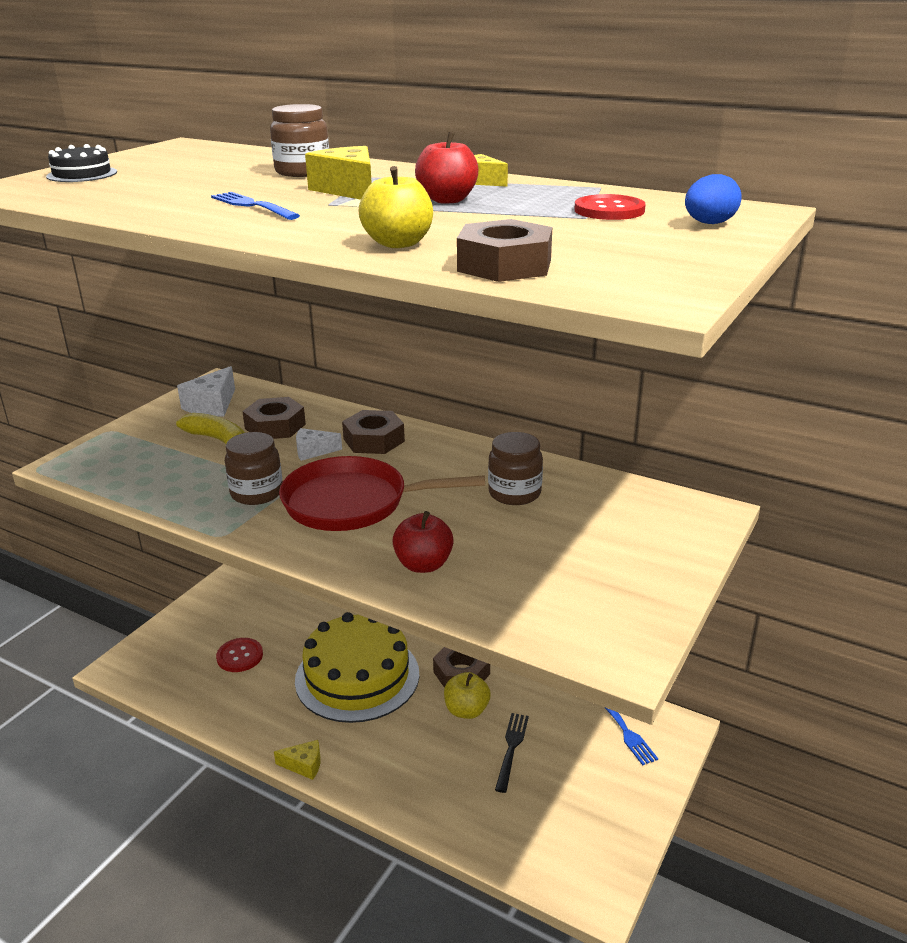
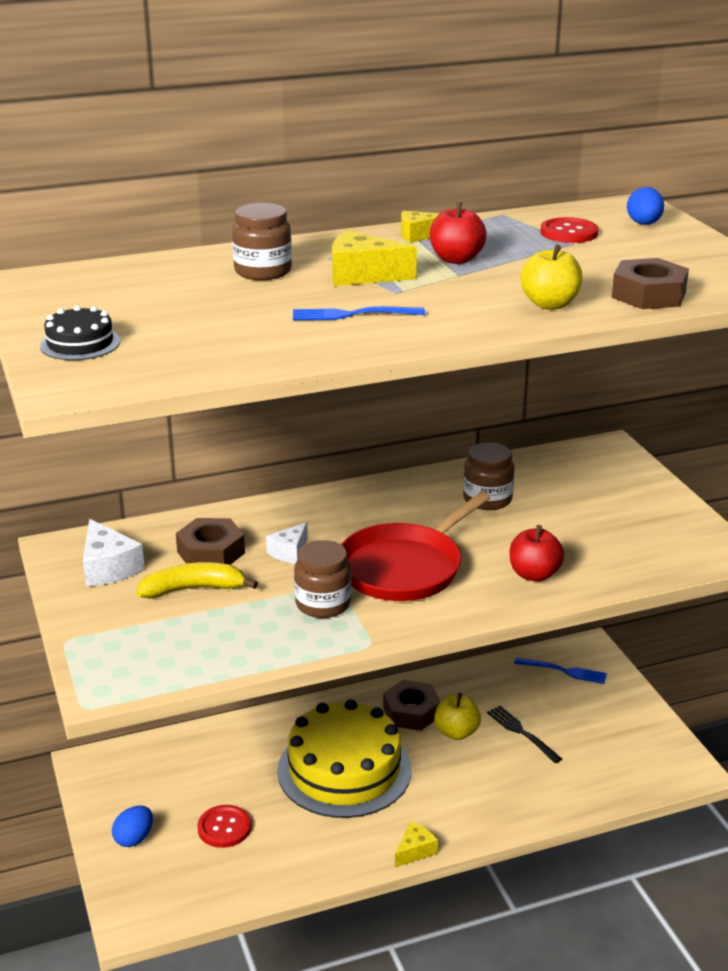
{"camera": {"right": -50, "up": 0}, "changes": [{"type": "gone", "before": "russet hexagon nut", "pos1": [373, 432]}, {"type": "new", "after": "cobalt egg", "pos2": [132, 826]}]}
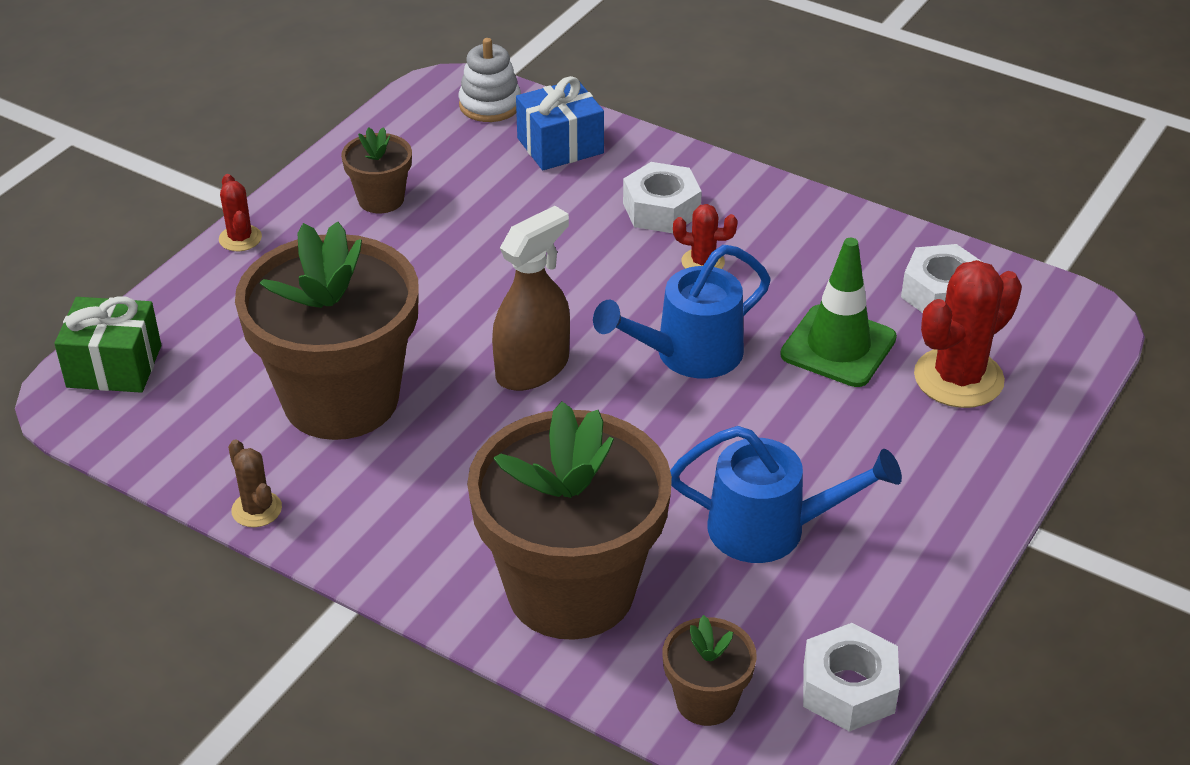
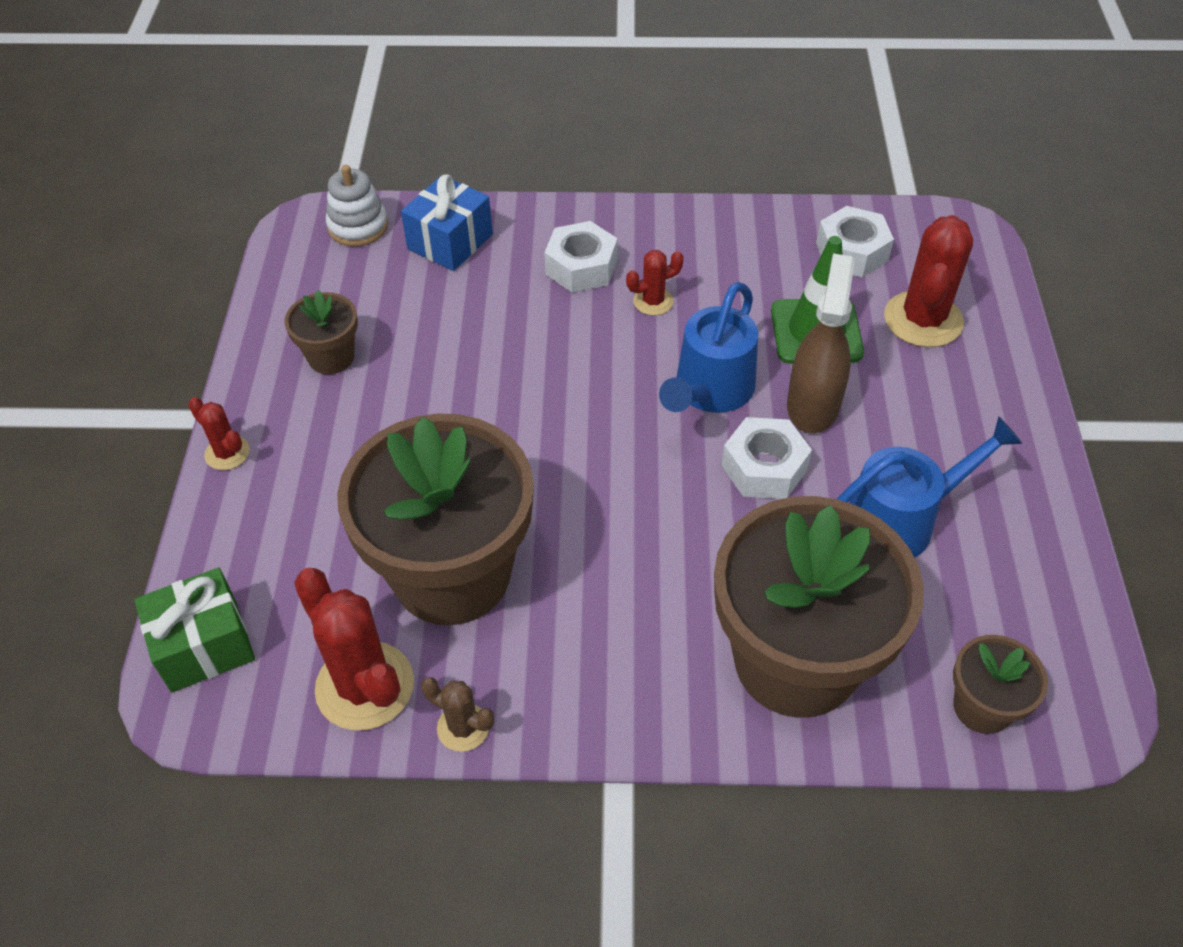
{"camera": {"right": -30, "up": 10}, "changes": [{"type": "shifted", "before": "russet sprayer", "pos1": [531, 298], "pos2": [821, 343]}, {"type": "shifted", "before": "white hexagon nut", "pos1": [851, 677], "pos2": [767, 458]}, {"type": "new", "after": "scarlet cactus", "pos2": [354, 649]}]}
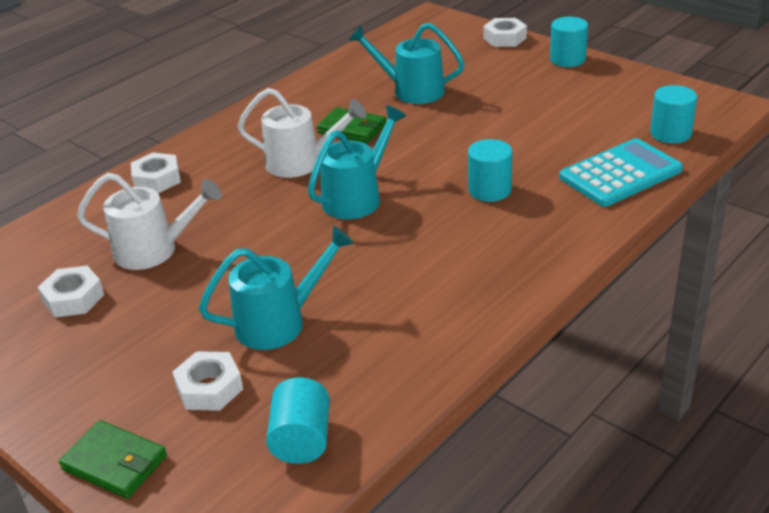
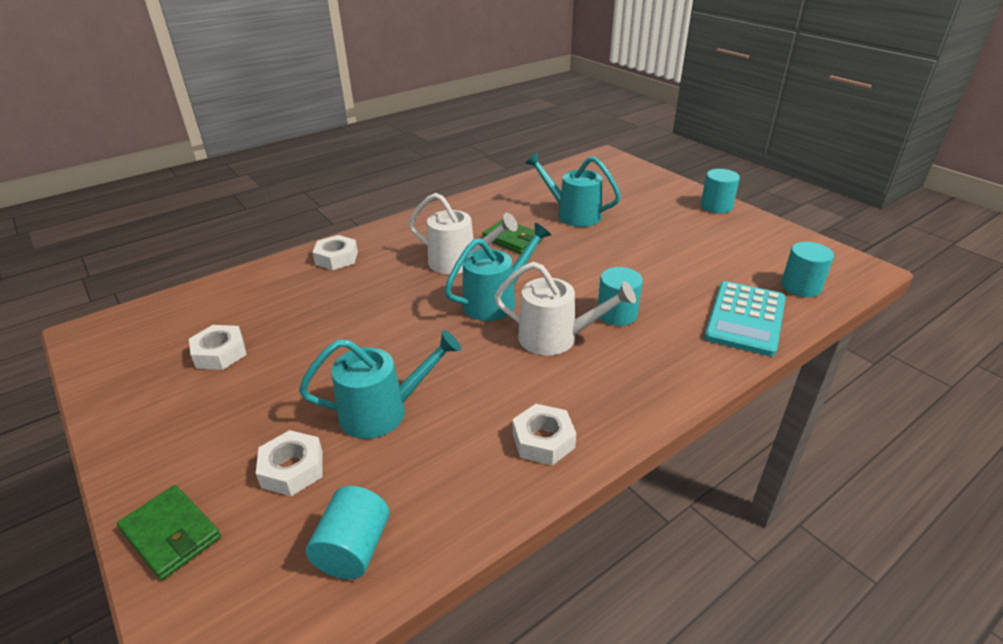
{"camera": {"right": 10, "up": 0}, "changes": [{"type": "shifted", "before": "white watering can", "pos1": [149, 221], "pos2": [565, 308]}, {"type": "shifted", "before": "white hexagon nut", "pos1": [505, 32], "pos2": [544, 434]}, {"type": "rotated", "before": "turquoise calculator", "pos1": [621, 172], "pos2": [745, 318], "turn": 135}]}
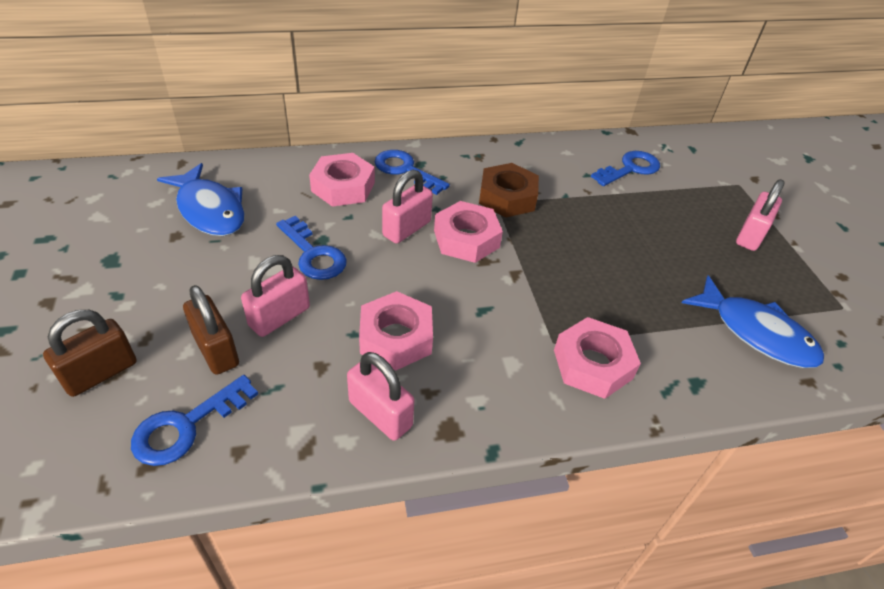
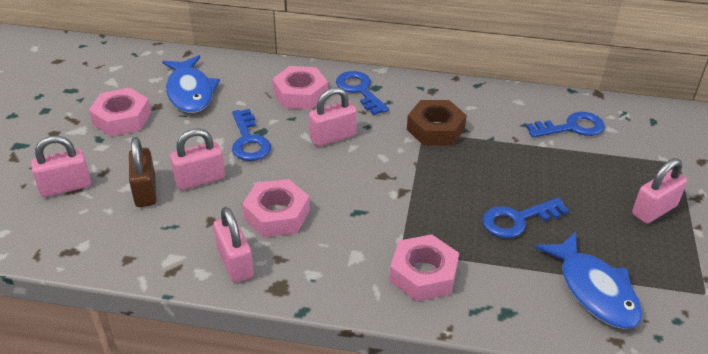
{"camera": {"right": 25, "up": -5}, "changes": [{"type": "repainted", "before": "russet lock", "after": "pink lock", "pos1": [89, 353], "pos2": [61, 166]}, {"type": "shifted", "before": "cobalt latchkey", "pos1": [194, 420], "pos2": [526, 218]}, {"type": "shifted", "before": "pink hexagon nut", "pos1": [468, 232], "pos2": [120, 112]}]}
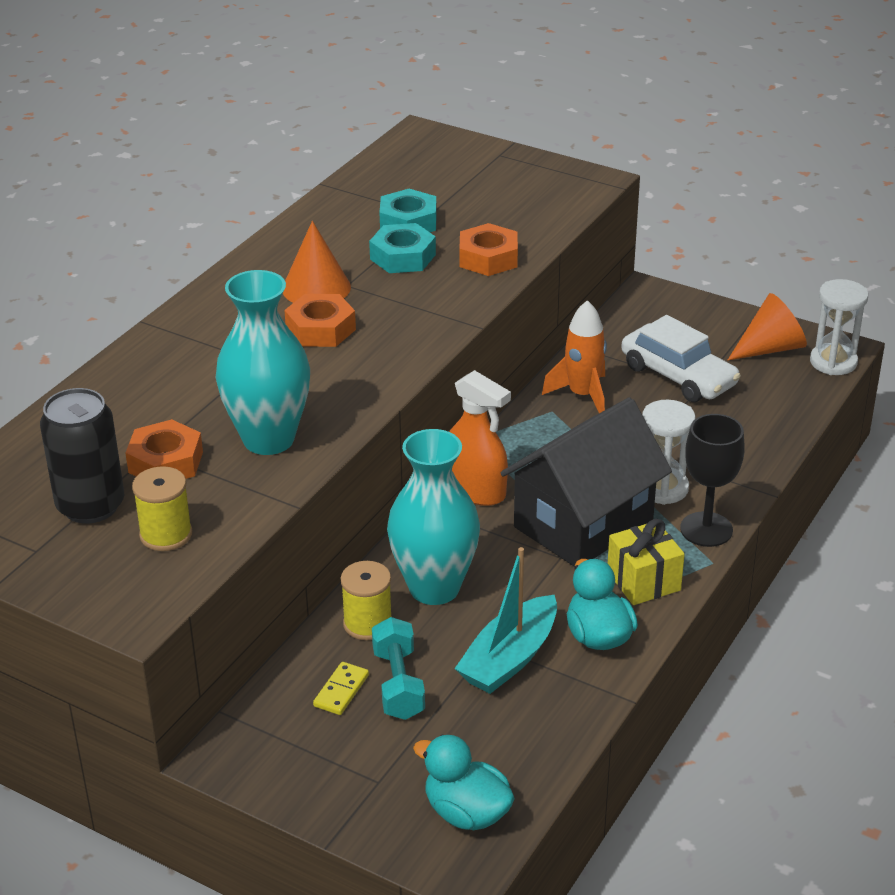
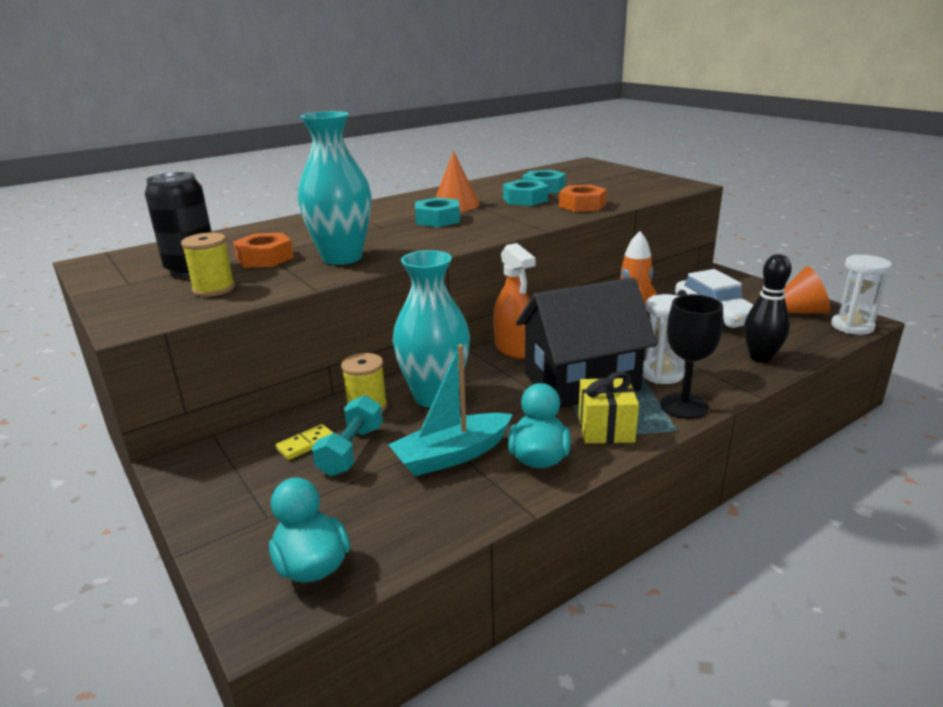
{"camera": {"right": 25, "up": -10}, "changes": [{"type": "repainted", "before": "orange-coloured hexagon nut", "after": "turquoise hexagon nut", "pos1": [320, 320], "pos2": [437, 212]}, {"type": "new", "after": "ebony tenpin", "pos2": [768, 308]}]}
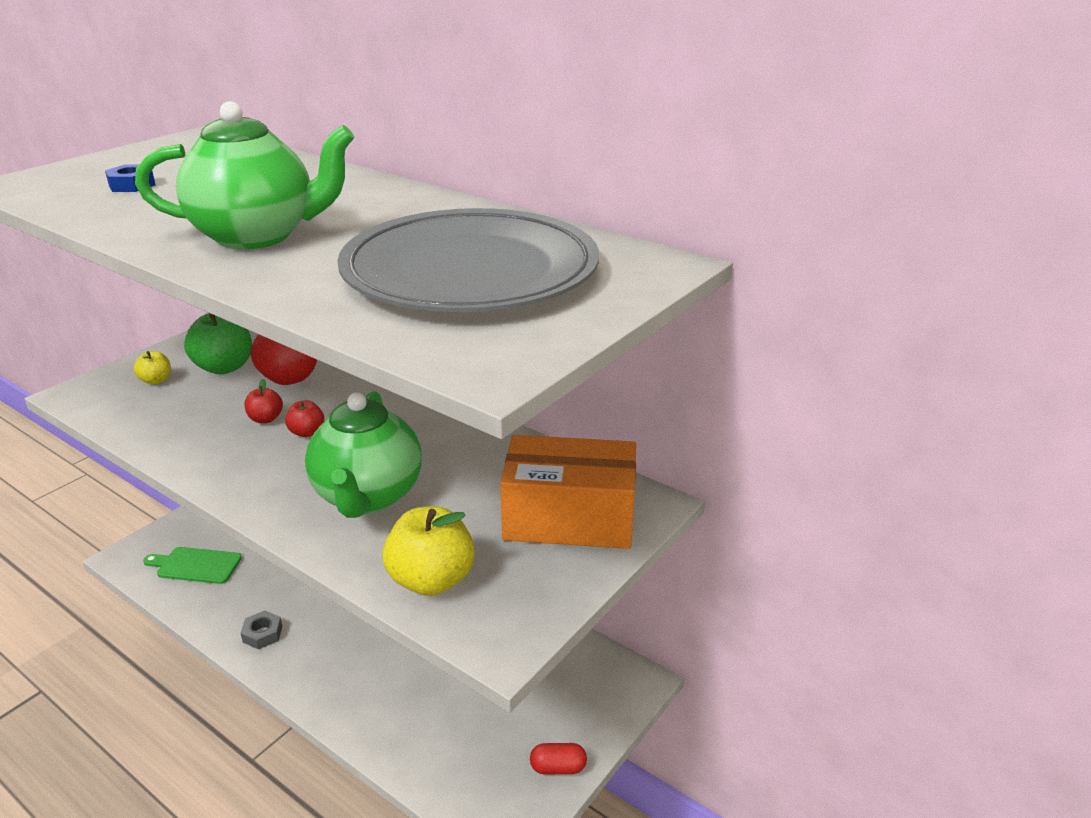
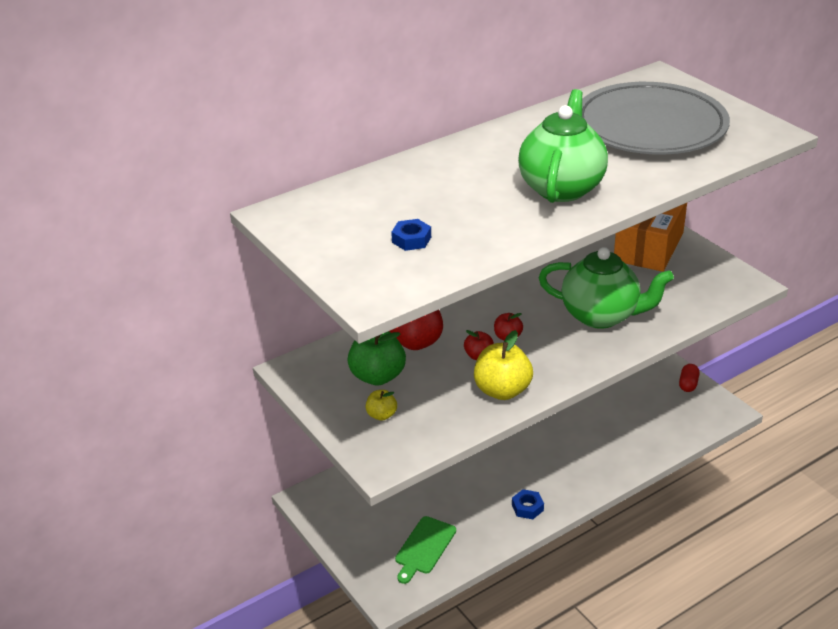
{"camera": {"right": -70, "up": 5}, "changes": [{"type": "repainted", "before": "ash-grey hexagon nut", "after": "cobalt hexagon nut", "pos1": [261, 630], "pos2": [528, 504]}, {"type": "shifted", "before": "bright yellow toy apple", "pos1": [428, 551], "pos2": [503, 365]}]}
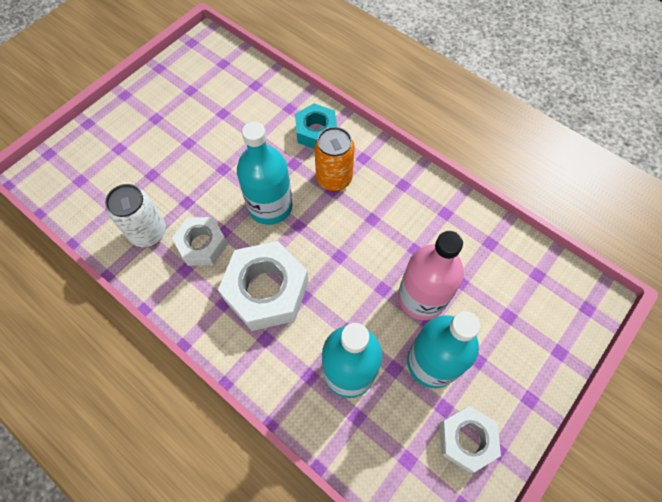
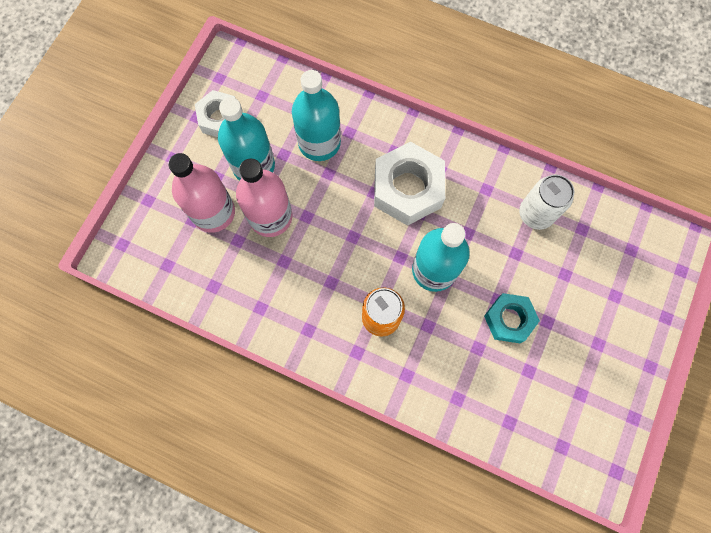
{"camera": {"right": 165, "up": 10}, "changes": [{"type": "gone", "before": "white hexagon nut", "pos1": [200, 241]}, {"type": "shifted", "before": "turquoise hexagon nut", "pos1": [316, 126], "pos2": [512, 318]}, {"type": "new", "after": "pink drink bottle", "pos2": [201, 193]}]}
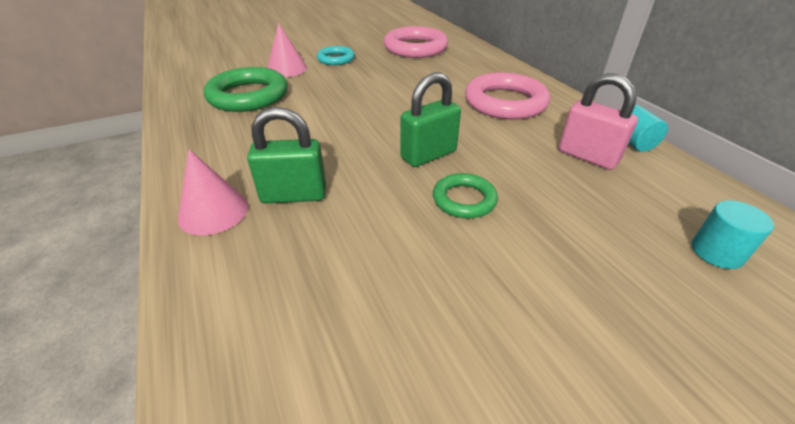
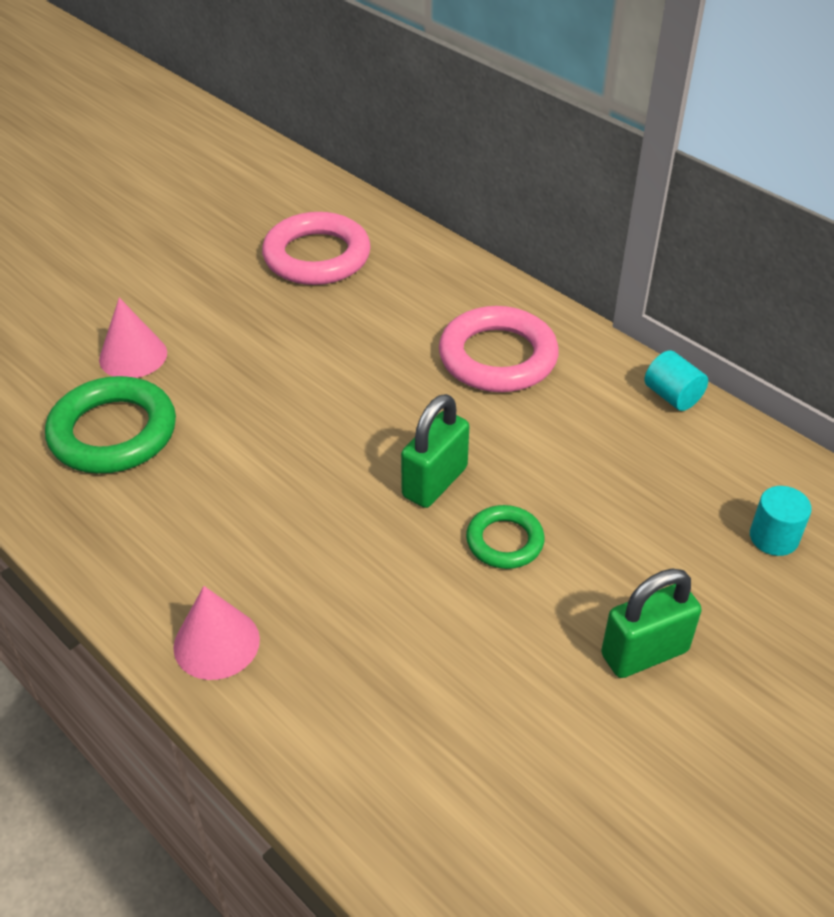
{"camera": {"right": -20, "up": 5}, "changes": [{"type": "shifted", "before": "green lock", "pos1": [286, 155], "pos2": [651, 623]}, {"type": "gone", "before": "turquoise torus", "pos1": [336, 55]}, {"type": "gone", "before": "pink lock", "pos1": [598, 121]}]}
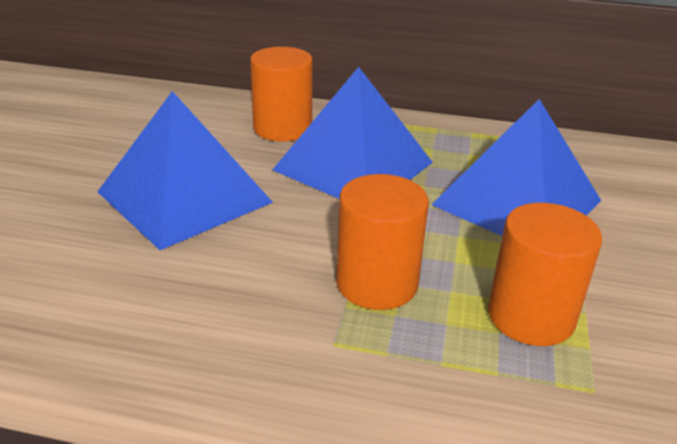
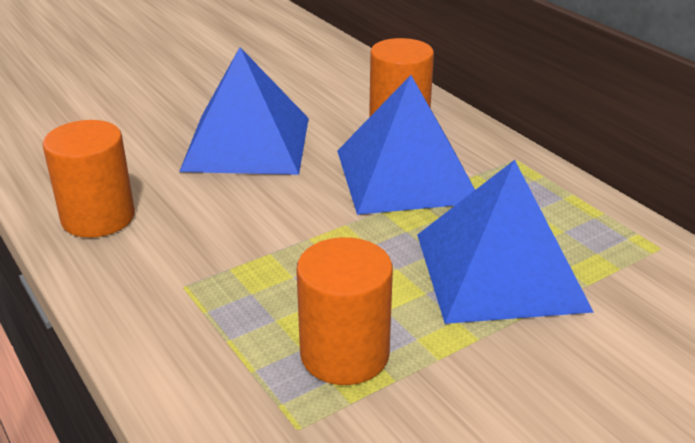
{"camera": {"right": 45, "up": 0}, "changes": [{"type": "shifted", "before": "orange-coloured cylinder shape", "pos1": [382, 242], "pos2": [89, 179]}]}
